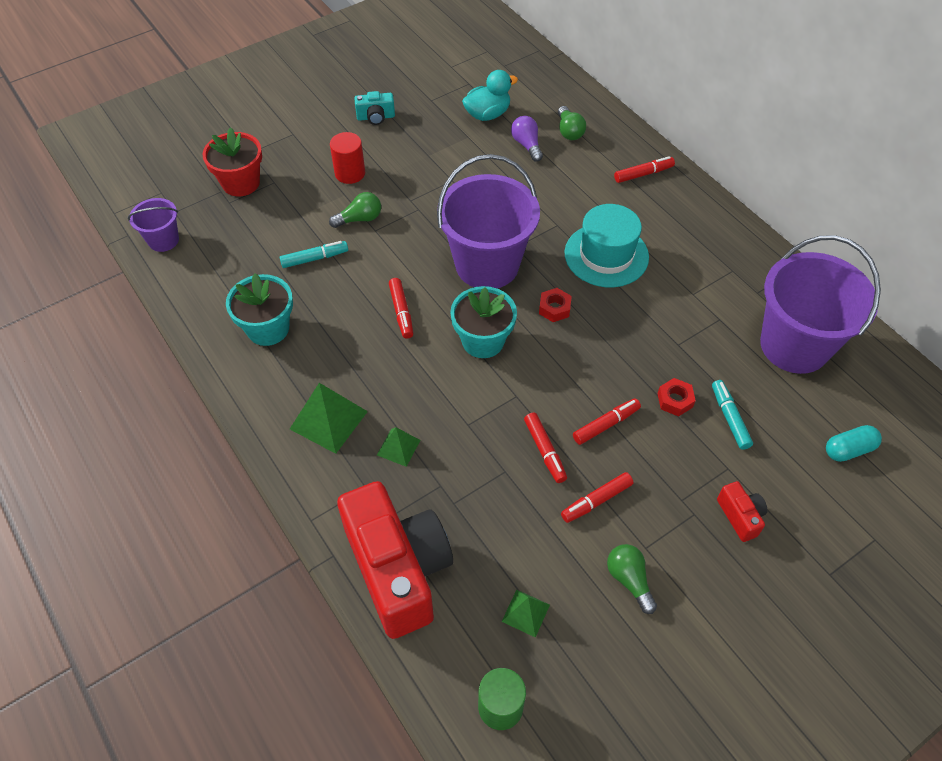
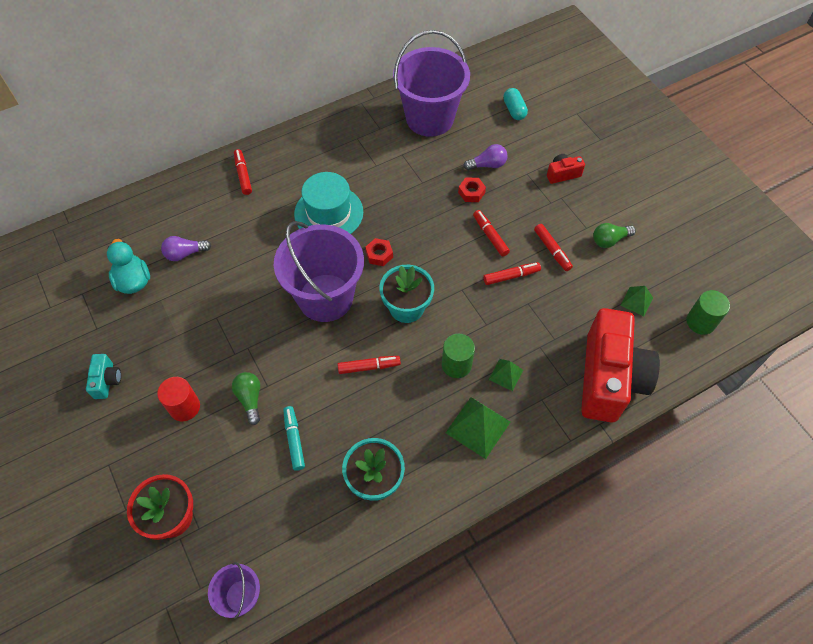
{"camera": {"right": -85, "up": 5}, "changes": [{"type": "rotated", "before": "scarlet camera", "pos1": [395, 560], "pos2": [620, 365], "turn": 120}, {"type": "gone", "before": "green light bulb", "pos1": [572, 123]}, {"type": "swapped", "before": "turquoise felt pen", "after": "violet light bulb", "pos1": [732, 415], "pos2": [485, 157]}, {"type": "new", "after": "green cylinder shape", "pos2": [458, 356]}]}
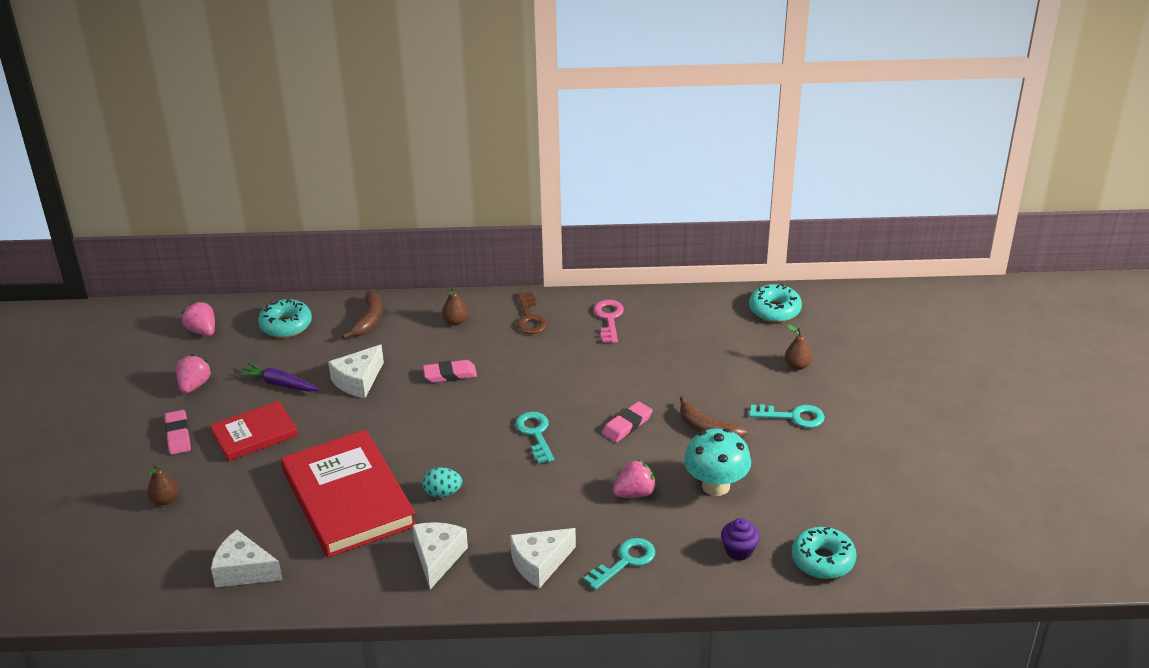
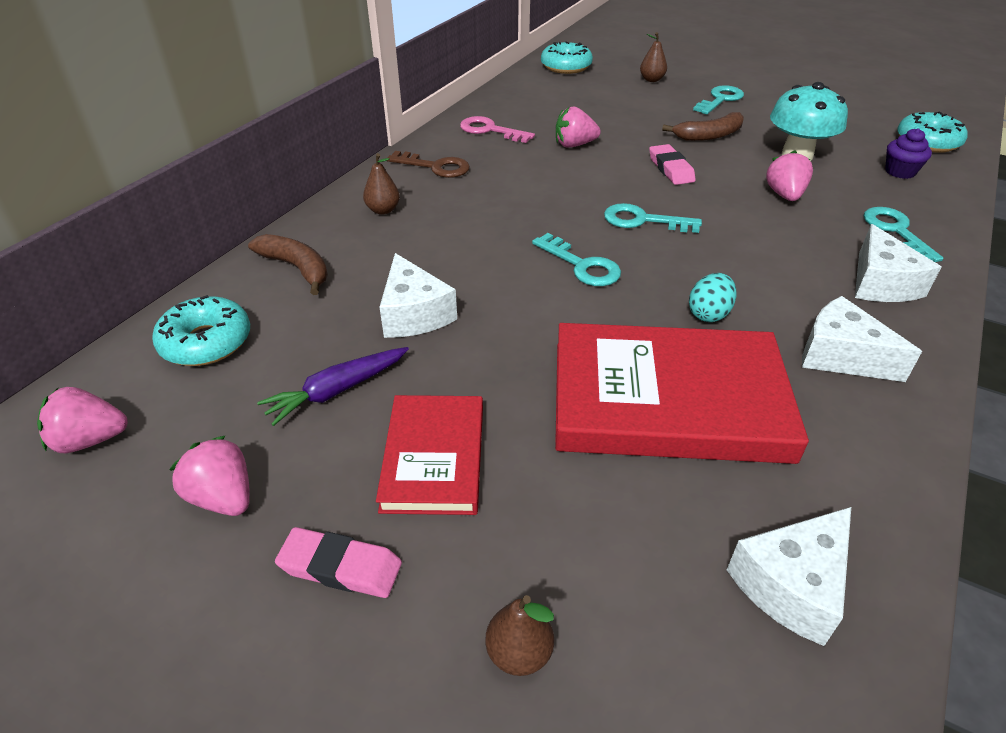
{"camera": {"right": -60, "up": 5}, "changes": [{"type": "gone", "before": "pink eraser", "pos1": [450, 371]}, {"type": "new", "after": "turquoise latchkey", "pos2": [576, 259]}, {"type": "new", "after": "pink toy strawberry", "pos2": [578, 127]}]}
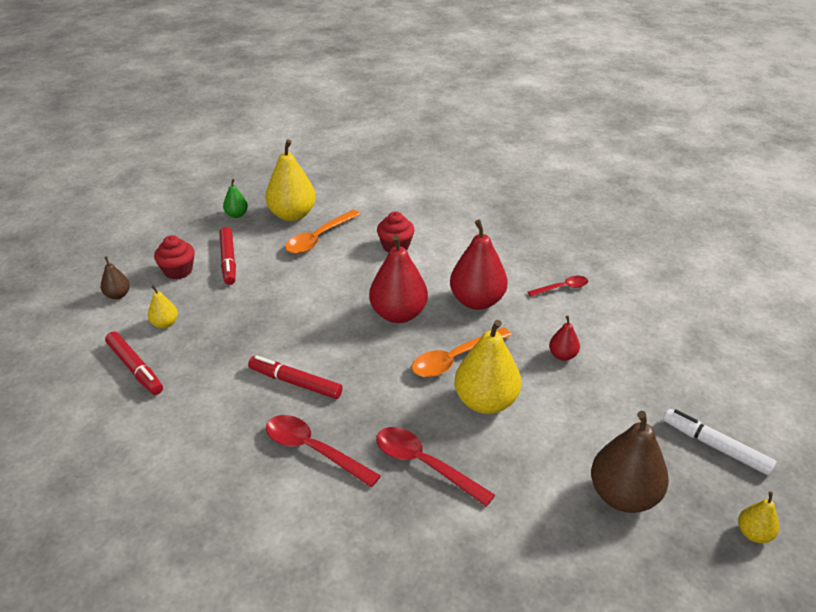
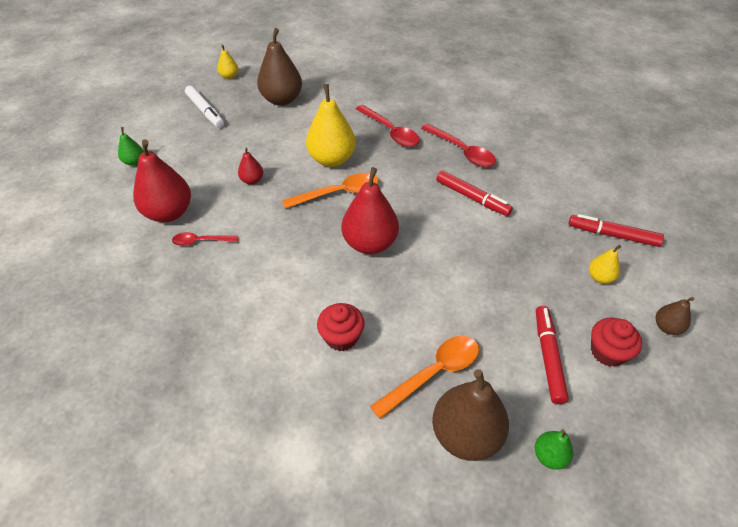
{"camera": {"right": -165, "up": 10}, "changes": [{"type": "rotated", "before": "scarlet felt pen", "pos1": [134, 363], "pos2": [616, 230], "turn": -45}, {"type": "repainted", "before": "bright yellow pear fruit", "after": "russet pear fruit", "pos1": [290, 180], "pos2": [470, 415]}, {"type": "shifted", "before": "scarlet pear fruit", "pos1": [479, 265], "pos2": [162, 181]}, {"type": "new", "after": "green pear fruit", "pos2": [131, 146]}]}
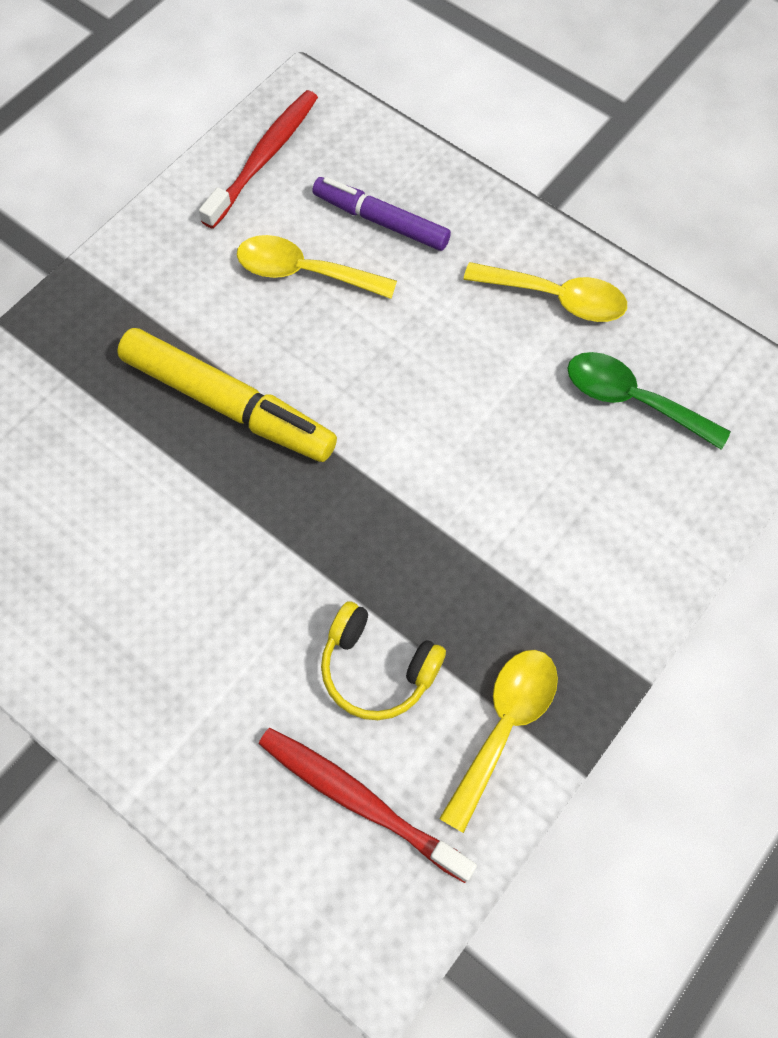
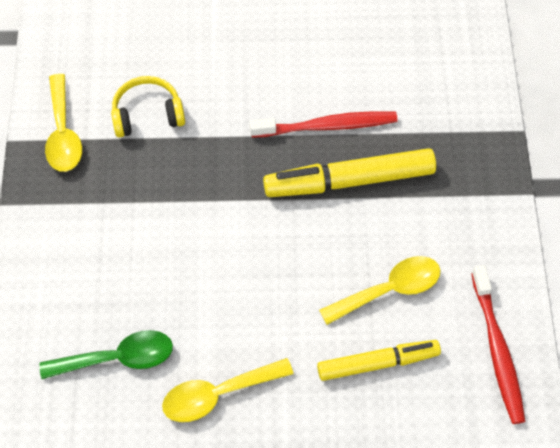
{"camera": {"right": 140, "up": -5}, "changes": [{"type": "shifted", "before": "scarlet tooth brush", "pos1": [368, 805], "pos2": [323, 124]}, {"type": "repainted", "before": "violet felt pen", "after": "bright yellow felt pen", "pos1": [381, 214], "pos2": [379, 360]}]}
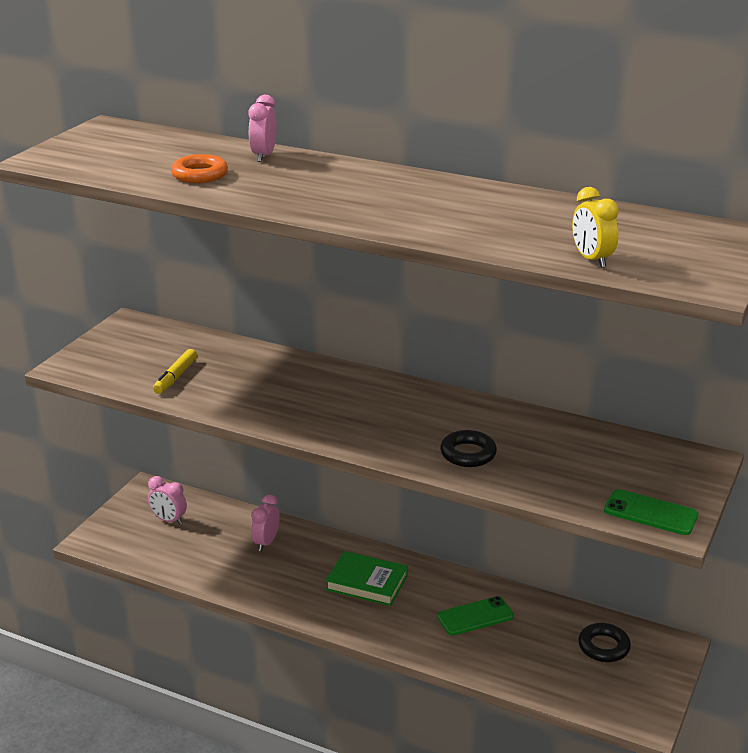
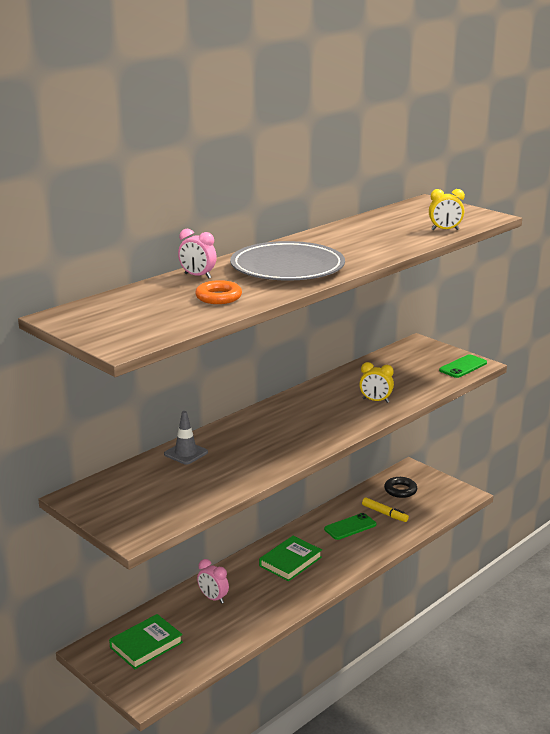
{"camera": {"right": -70, "up": -5}, "changes": [{"type": "swapped", "before": "pink alarm clock", "after": "green book", "pos1": [167, 500], "pos2": [146, 641]}, {"type": "shifted", "before": "bright yellow felt pen", "pos1": [175, 371], "pos2": [385, 509]}, {"type": "rotated", "before": "green phone", "pos1": [475, 616], "pos2": [350, 526], "turn": 60}, {"type": "swapped", "before": "ebony torus", "after": "bright yellow alarm clock", "pos1": [468, 448], "pos2": [376, 382]}, {"type": "new", "after": "ash-grey traffic cone", "pos2": [186, 438]}, {"type": "new", "after": "ash-grey dinner plate", "pos2": [287, 261]}]}
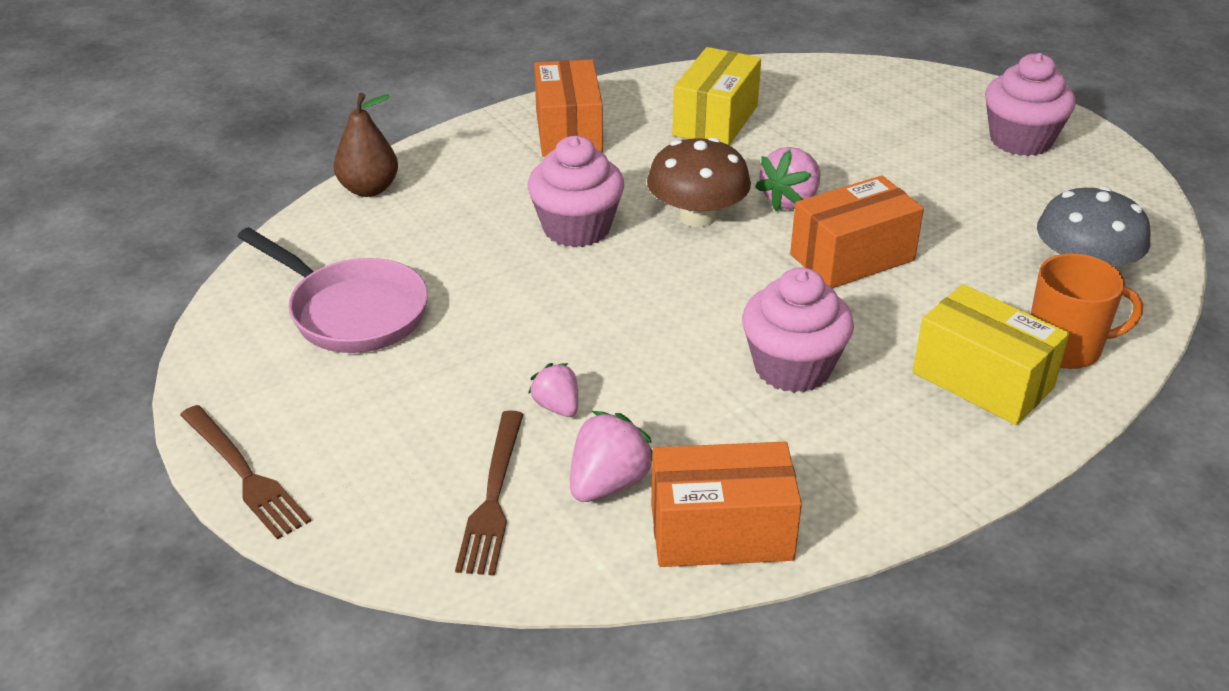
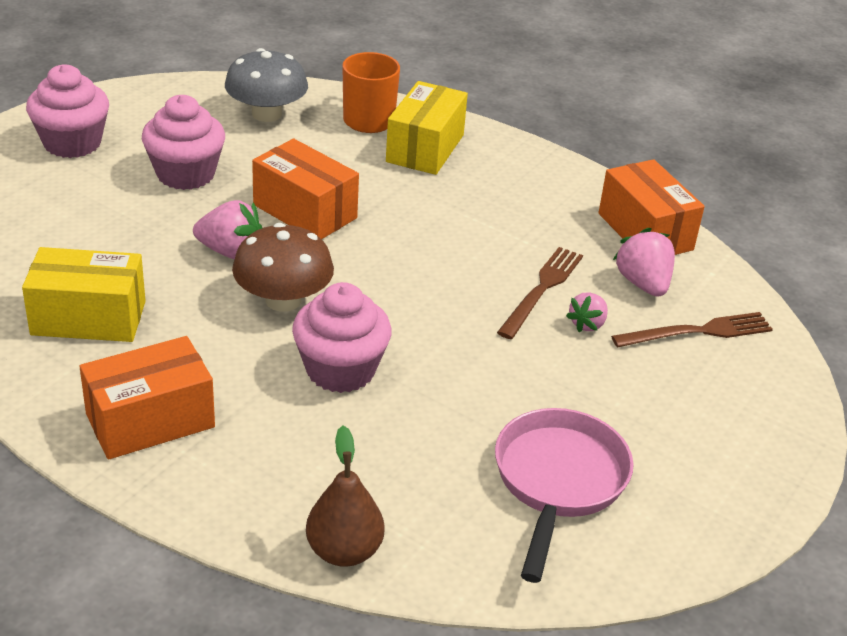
{"camera": {"right": -115, "up": 0}, "changes": [{"type": "shifted", "before": "russet dinner fork", "pos1": [245, 472], "pos2": [540, 293]}, {"type": "rotated", "before": "pink toy strawberry", "pos1": [611, 456], "pos2": [644, 262], "turn": 60}, {"type": "shifted", "before": "pink muffin", "pos1": [798, 330], "pos2": [183, 142]}]}
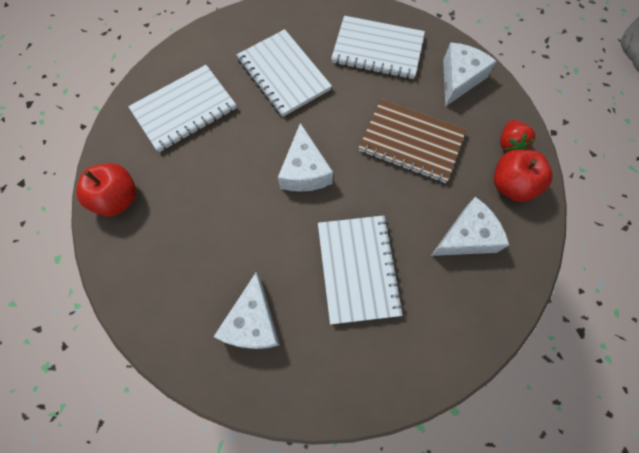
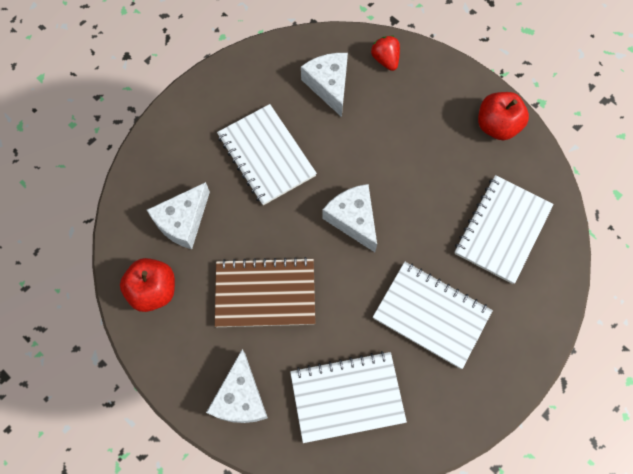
{"camera": {"right": 155, "up": 0}, "changes": [{"type": "shifted", "before": "scarlet toy strawberry", "pos1": [517, 136], "pos2": [385, 53]}]}
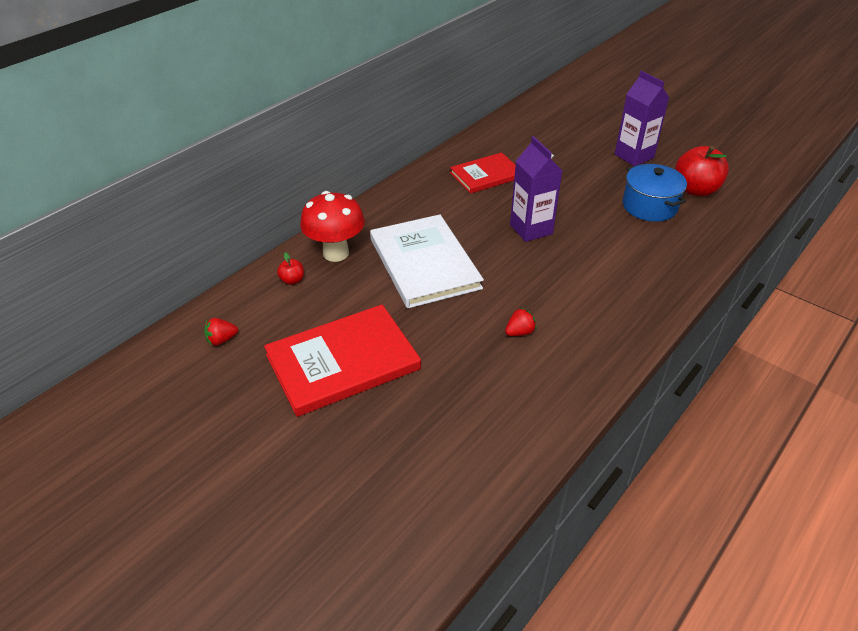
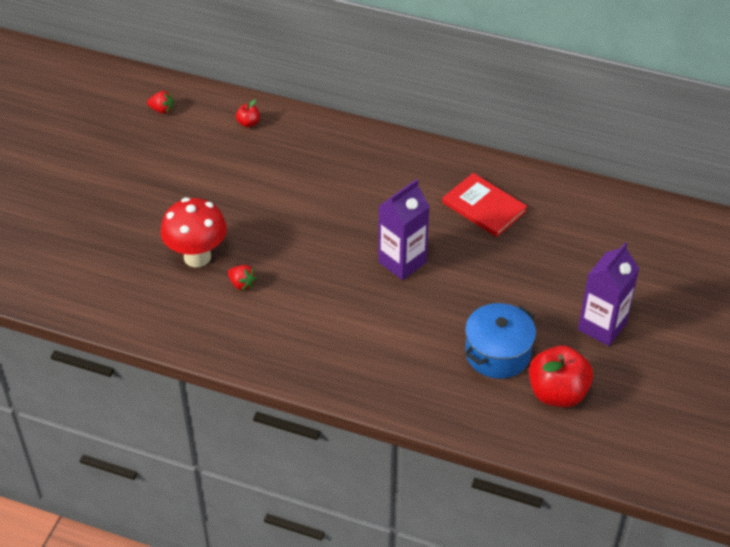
{"camera": {"right": 70, "up": 5}, "changes": [{"type": "rotated", "before": "scarlet toy strawberry", "pos1": [221, 332], "pos2": [160, 102], "turn": 150}, {"type": "gone", "before": "scarlet book", "pos1": [342, 360]}, {"type": "shifted", "before": "scarlet mushroom", "pos1": [332, 226], "pos2": [194, 232]}, {"type": "gone", "before": "white book", "pos1": [427, 261]}]}
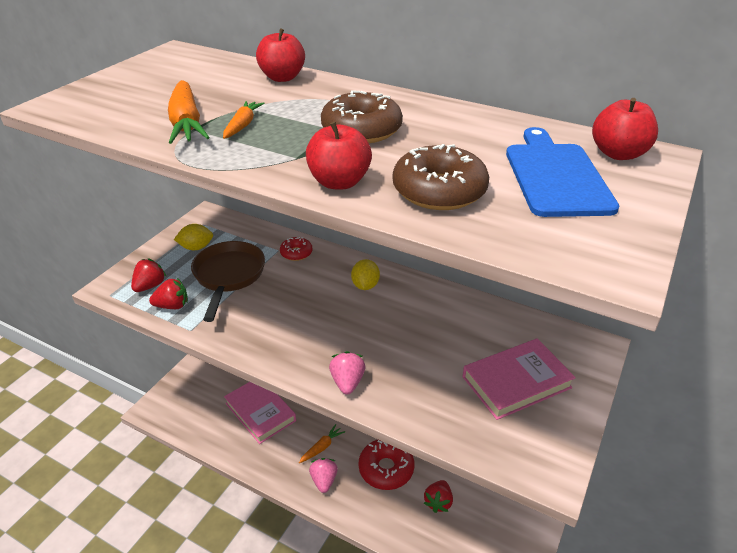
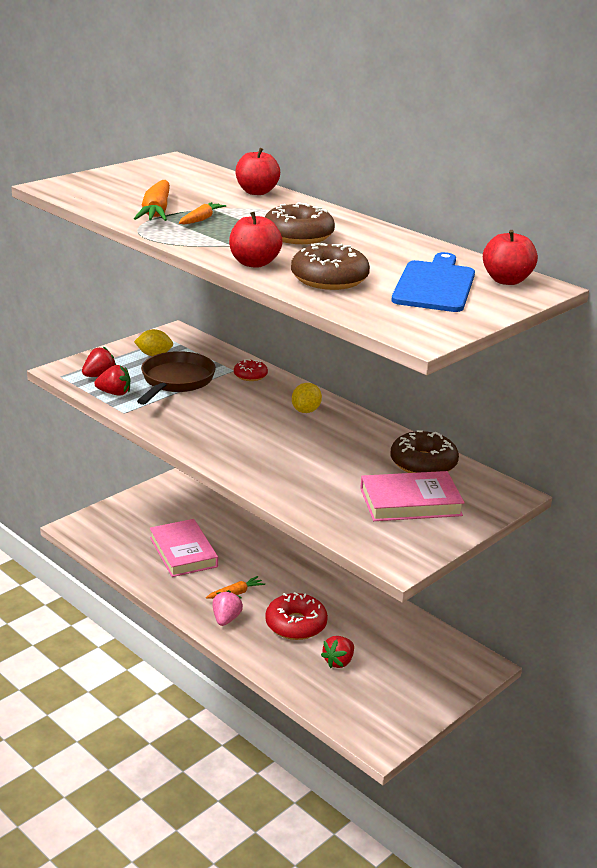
{"camera": {"right": 15, "up": -10}, "changes": [{"type": "gone", "before": "pink toy strawberry", "pos1": [347, 373]}, {"type": "new", "after": "russet donut", "pos2": [425, 451]}]}
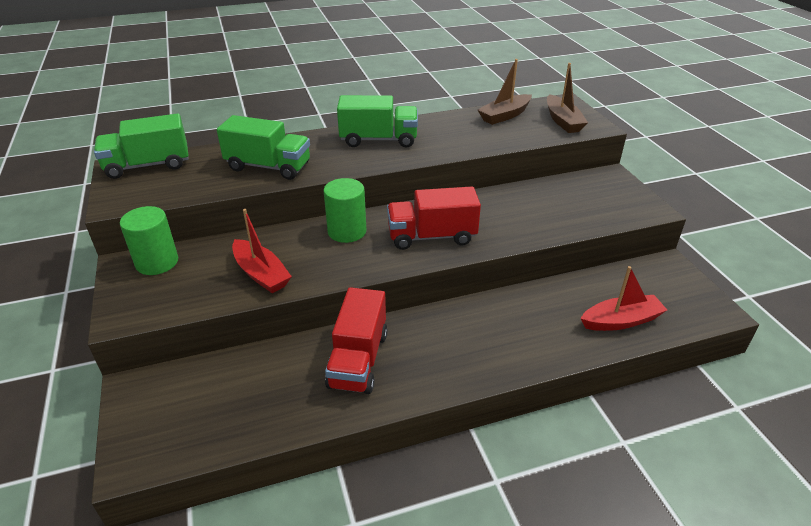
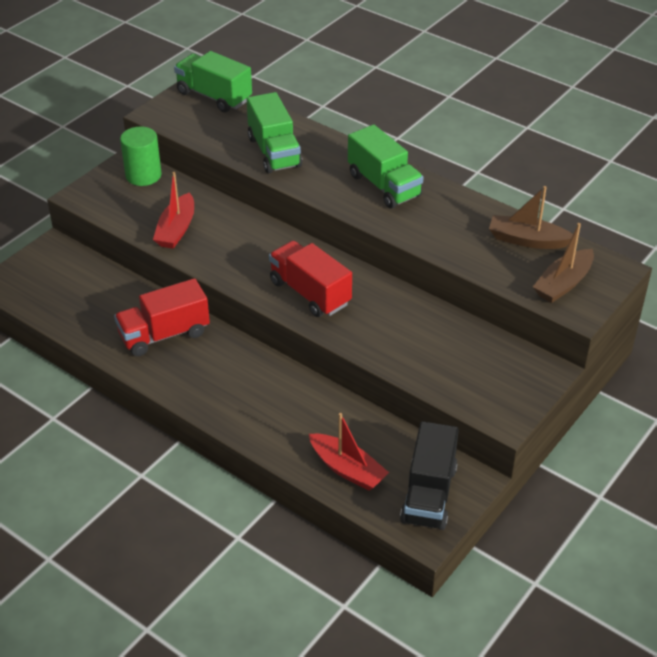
{"camera": {"right": 55, "up": 5}, "changes": [{"type": "gone", "before": "green cylinder shape", "pos1": [344, 210]}, {"type": "new", "after": "ebony lorry", "pos2": [429, 475]}]}
